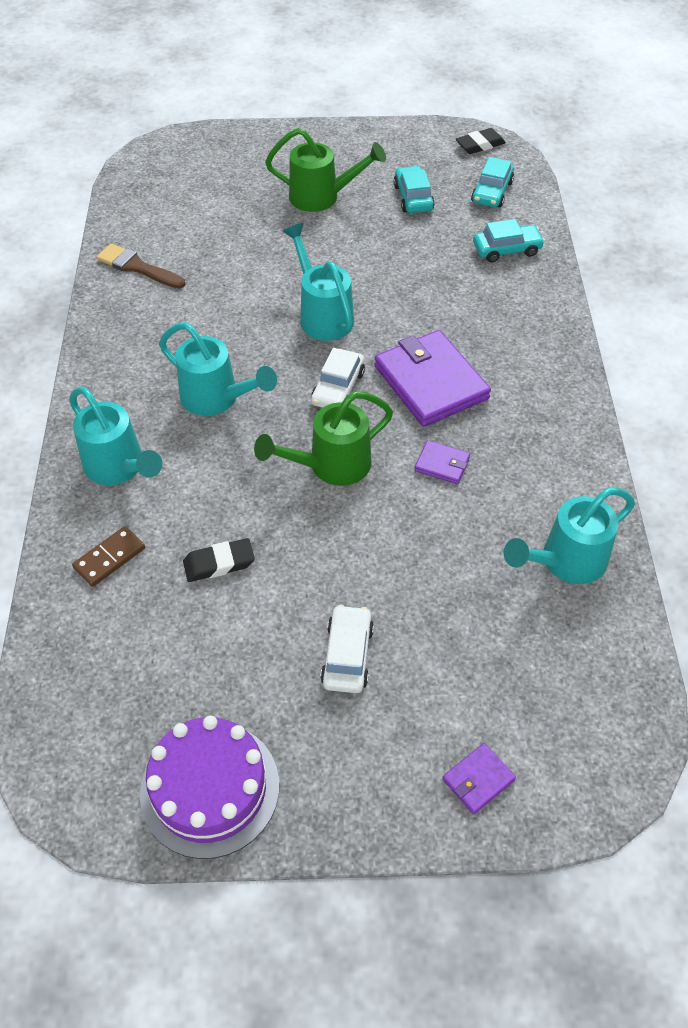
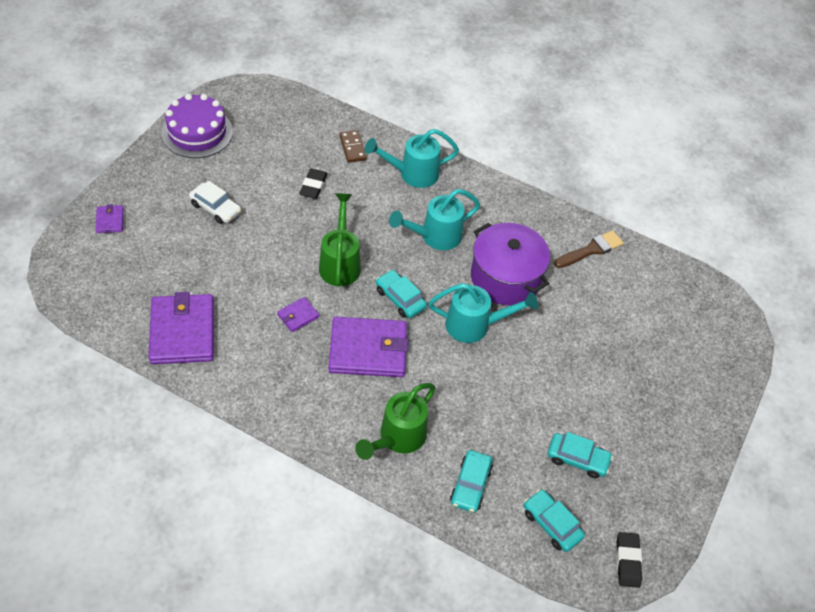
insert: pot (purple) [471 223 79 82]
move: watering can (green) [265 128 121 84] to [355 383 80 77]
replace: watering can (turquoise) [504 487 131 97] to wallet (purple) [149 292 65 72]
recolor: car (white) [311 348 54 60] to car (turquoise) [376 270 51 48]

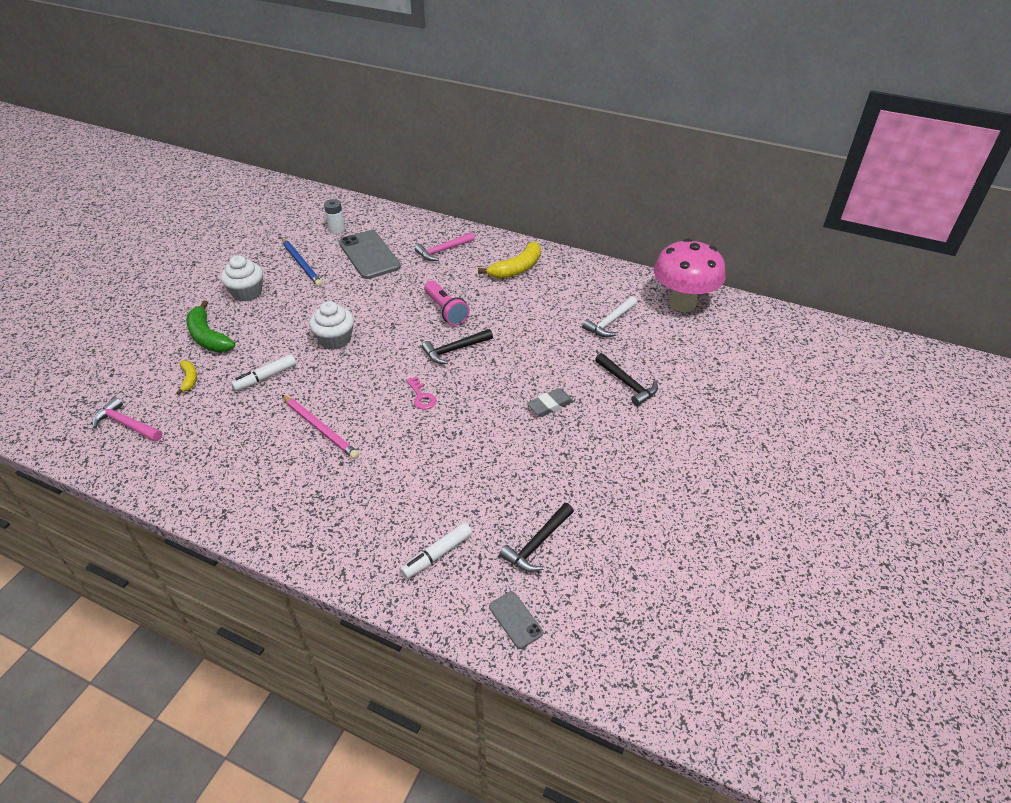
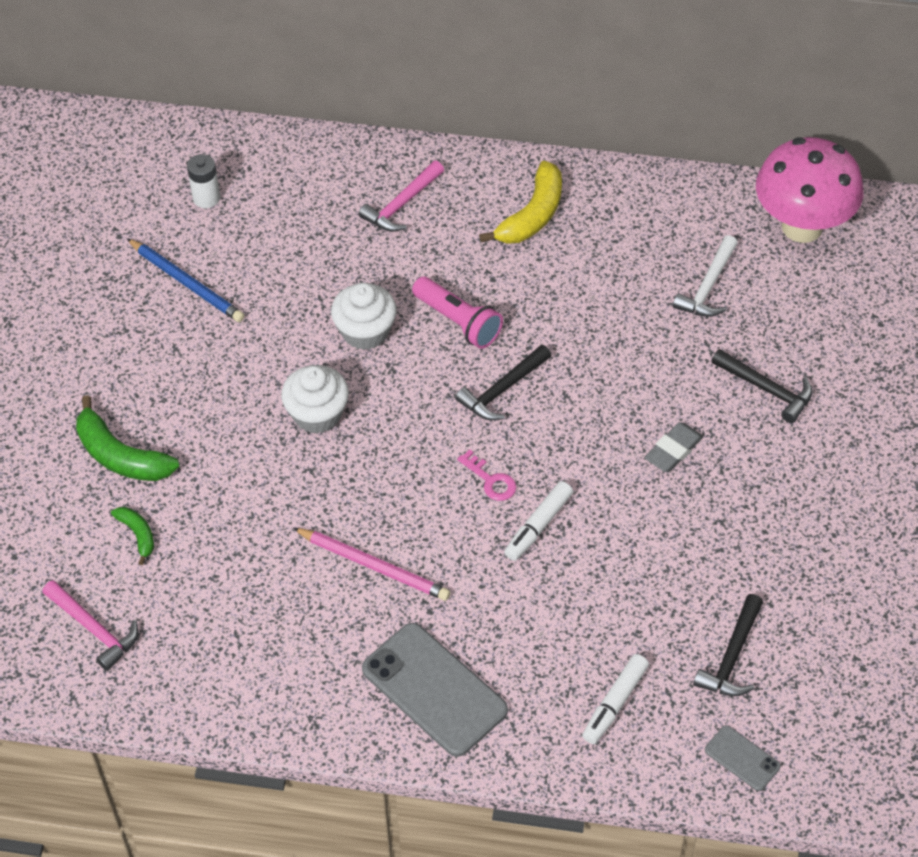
move: phone (grey) [339 230 62 49] to [362 623 146 134]; cupcake (white) [221 255 42 47] to [331 283 66 67]; marker (white) [231 354 65 37] to [504 481 69 80]
recolor: banana (yellow) [176 360 21 35] to banana (green) [111 507 43 58]
rotate: hammer (pink) [92 397 70 45] = [42 580 96 91] 150 degrees counterclockwise

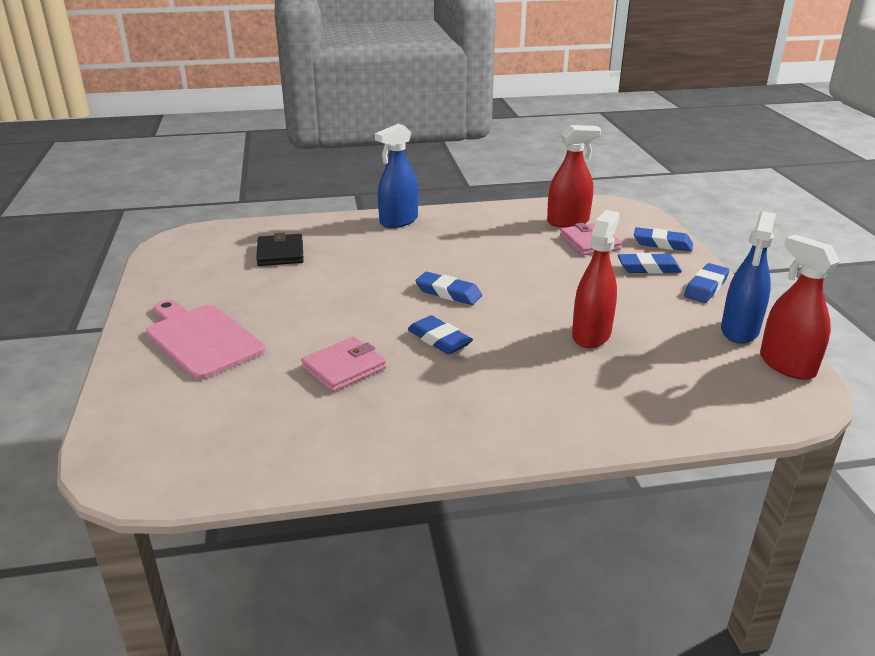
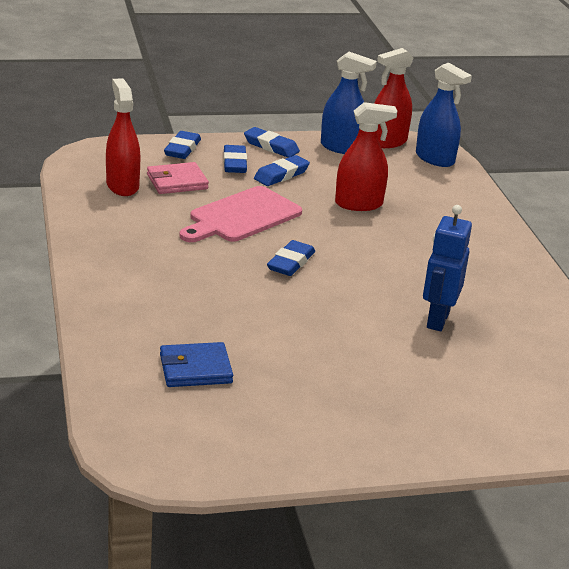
move: spray bottle (blue) [375 124 43 104] to [416 63 56 104]; cutting board (pink) [146 300 119 80] to [179 186 123 56]; eraser (blue) [408 315 65 39] to [254 155 56 31]
replace: wallet (pink) [301 337 85 55] to robot (blue) [423 205 49 126]
recolor: wallet (black) [256 233 48 33] to wallet (blue) [160 342 73 45]
rotate: spray bottle (red) [572 210 48 138] = [335 102 62 109] 150 degrees clockwise

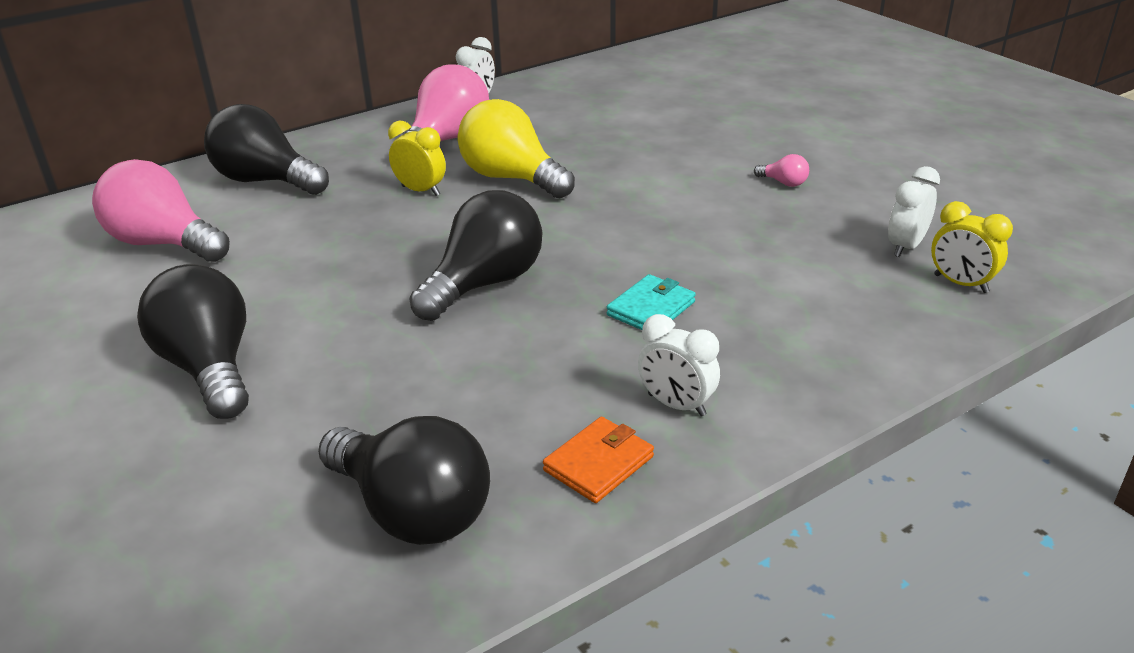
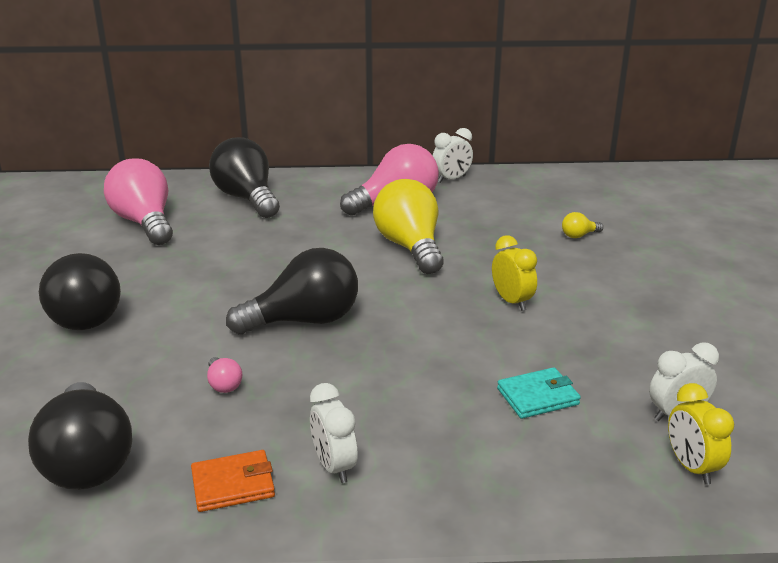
insert: light bulb (yellow) [562 212 41 26]
move: clock (yellow) [388 121 58 75] to [492 235 45 76]; light bulb (pink) [754 154 55 33] to [207 357 35 36]; wallet (turquoise) [607 274 89 56] to [497 367 84 52]
rotate: light bulb (black) [137 264 112 155] = [39 253 82 77] 150 degrees clockwise

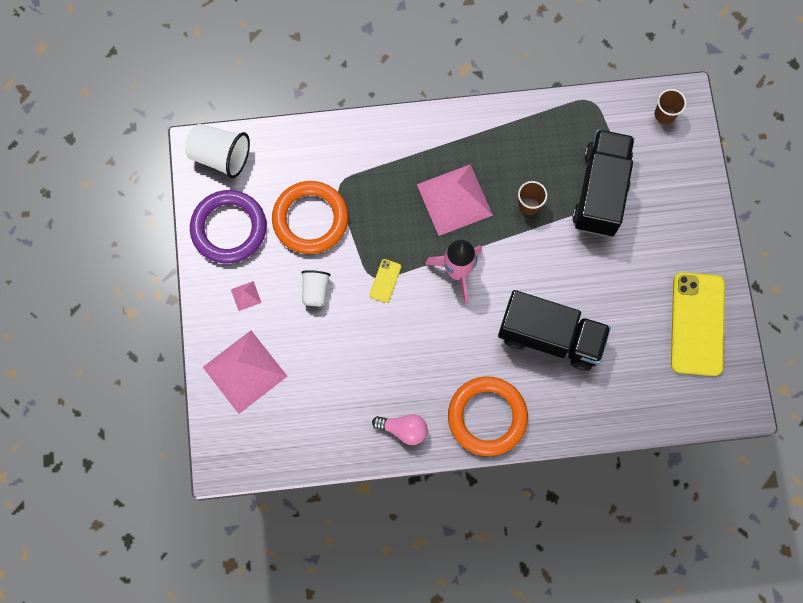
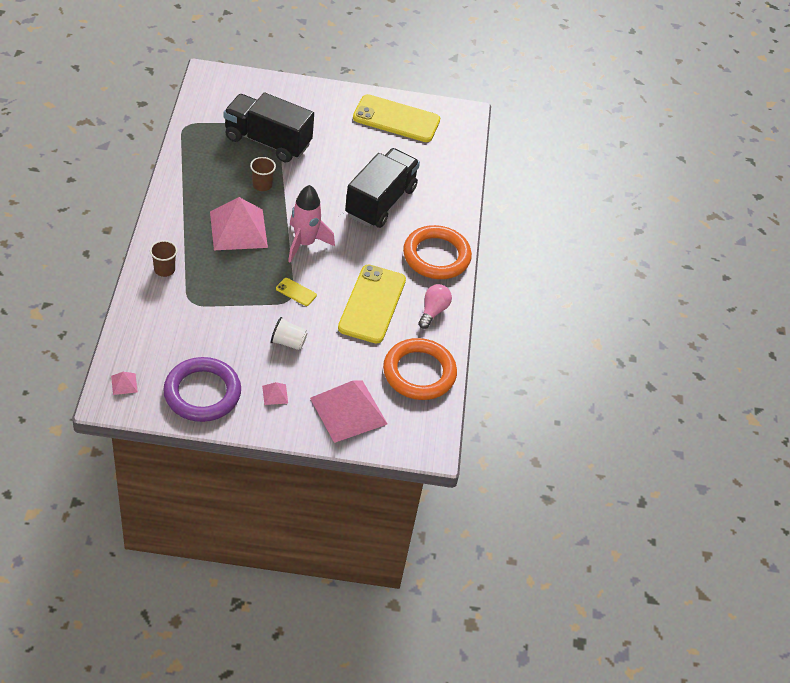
insert: phone (yellow) [338 265 68 79]
move: cup (brown) [655 89 31 35] to [150 240 27 37]; ring (orange) [272 181 77 73] to [383 338 74 62]
replace: cup (white) [185 124 65 54] to pyramid (pink) [111 372 27 23]

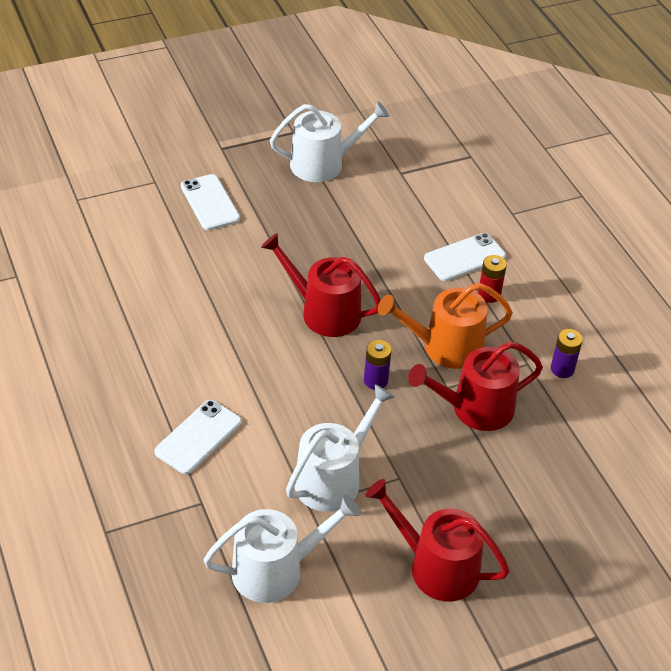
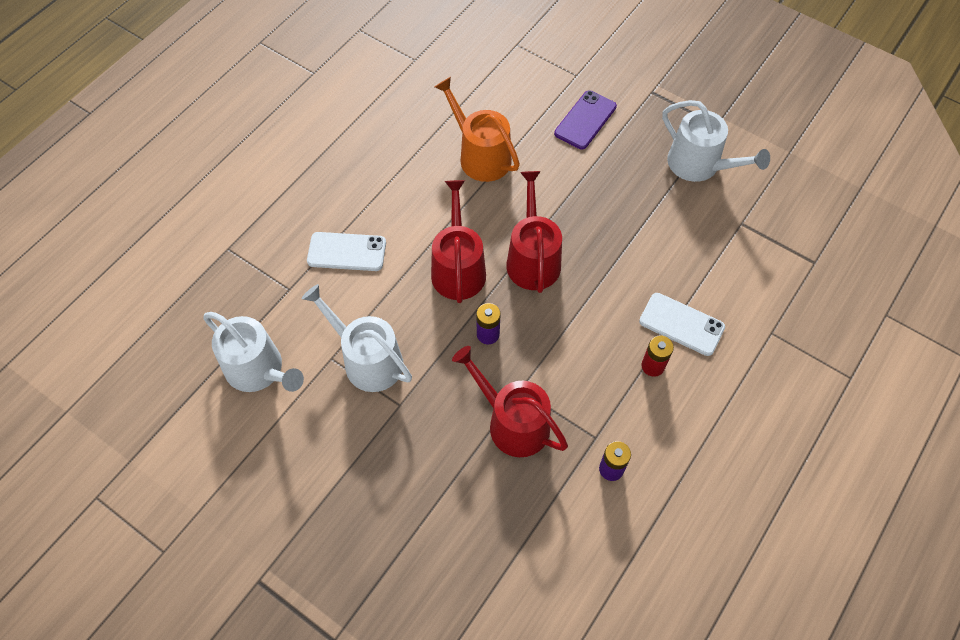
move: watering can (orange) [378 283 135 86] to [435 77 85 105]; watering can (red) [365 479 145 123] to [431 180 55 123]
recolor: phone (white) [181 174 59 56] to phone (purple) [554 90 63 60]
rotate: watering can (white) [286 384 109 128] = [301 284 111 108] 150 degrees counterclockwise

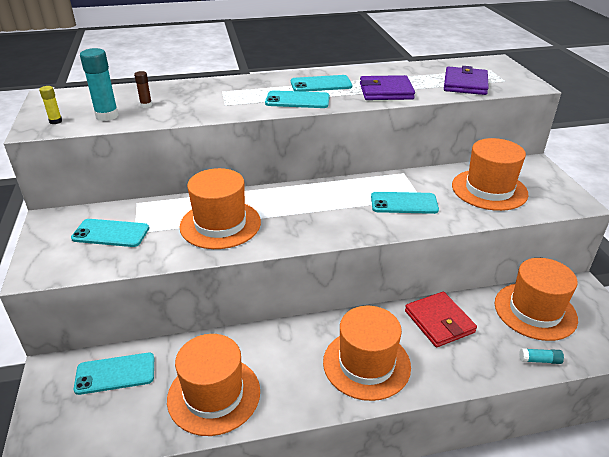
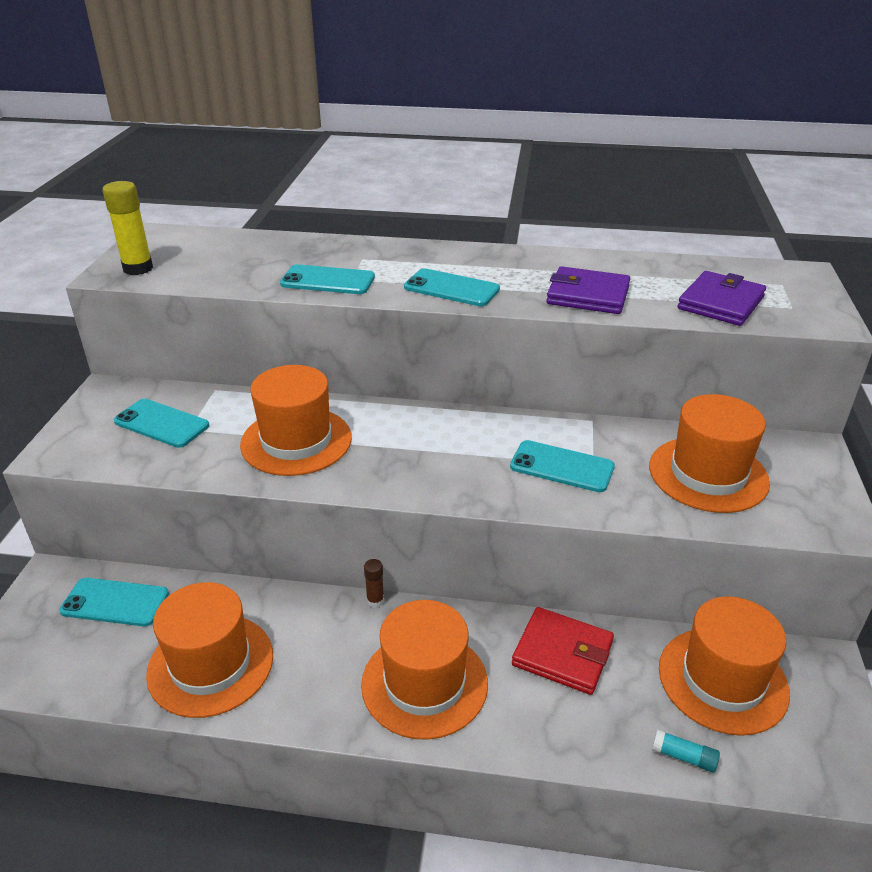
delete: glue stick (turquoise) [80 48 39 73]
move: glue stick (brown) [134 71 18 37] to [364 559 20 49]; phone (turquoise) [291 75 61 17] to [280 264 95 30]
rotate: wallet (red) [405 292 72 55] = [512 607 102 88] 60 degrees counterclockwise
resize: glue stick (yellow) [39 86 23 38] = [102 181 51 94] x1.87

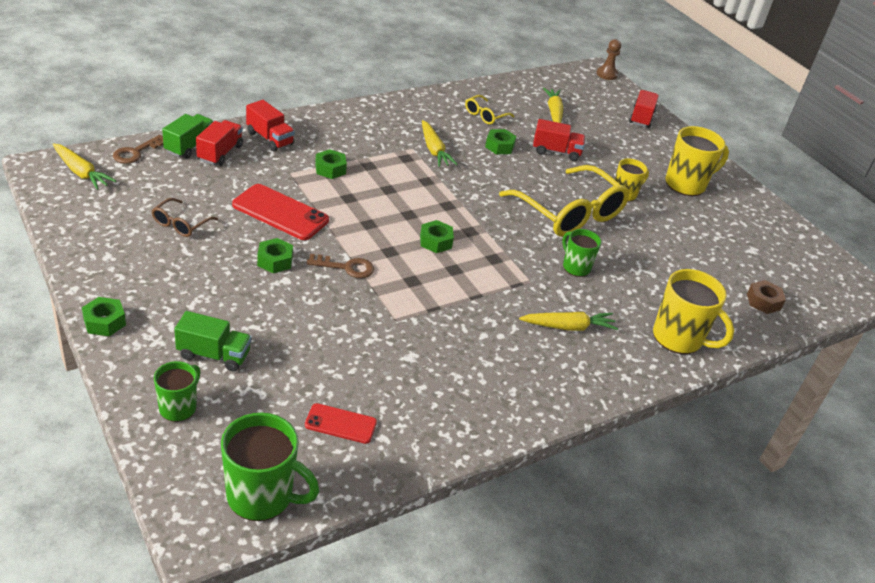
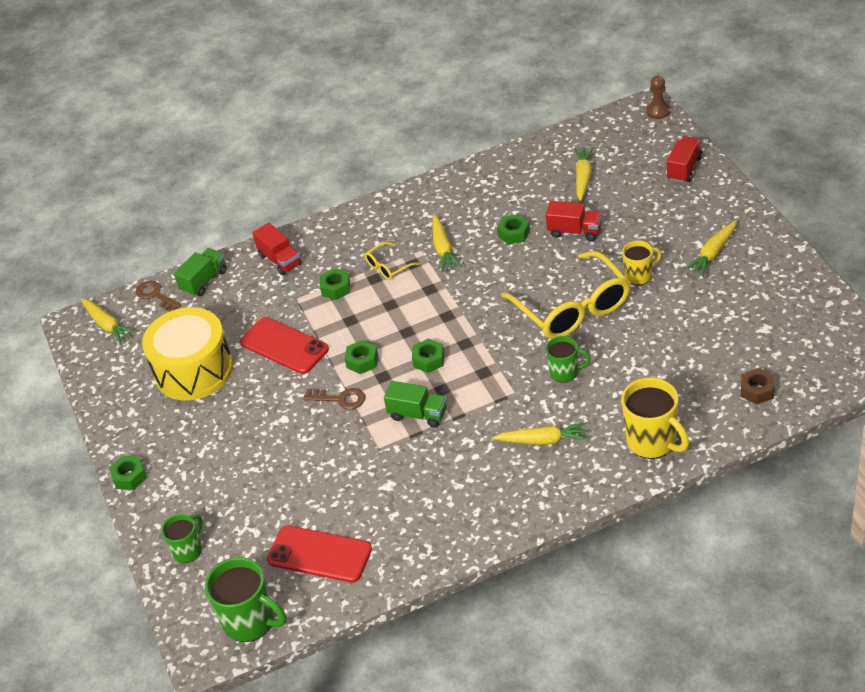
delete: truck (red) [196 120 47 46]
move: glasses (yellow) [465 95 49 30] to [365 242 55 38]; nut (green) [257 238 36 35] to [345 340 33 34]; truck (green) [174 311 77 60] to [384 381 63 46]
replace: mug (yellow) [666 126 63 70] to carrot (yellow) [685 220 52 57]; glasses (brown) [152 198 66 39] to drum (yellow) [142 307 91 94]
rotate: key (brown) [113 135 50 29] = [136 281 45 31] 90 degrees clockwise; mug (green) [562 229 39 48] = [546 336 45 47] 120 degrees clockwise
resize: phone (red) [305 403 72 41] = [267 526 105 57] x1.71

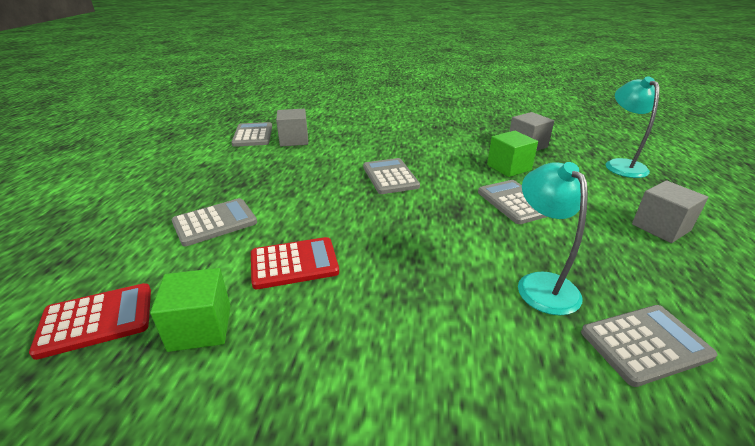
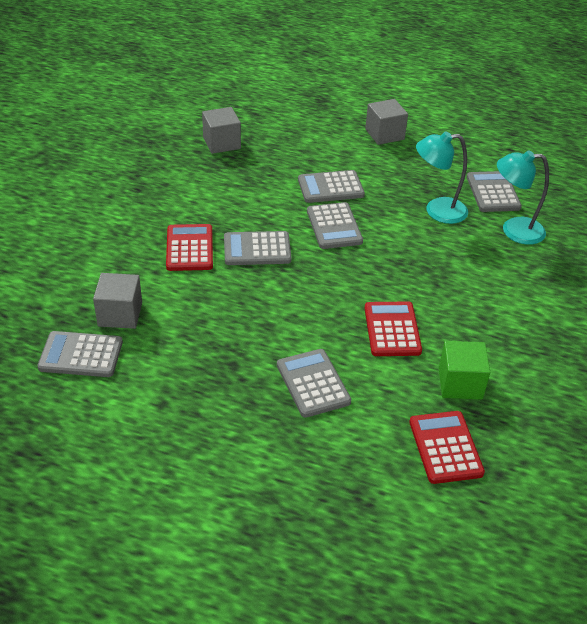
delete: cube (green) [487 131 51 46]
insert: calculator (grey) [307 202 56 47]; calculator (red) [166 224 47 47]
move: lamp (turquoise) [606 76 53 102] to [497 150 52 95]

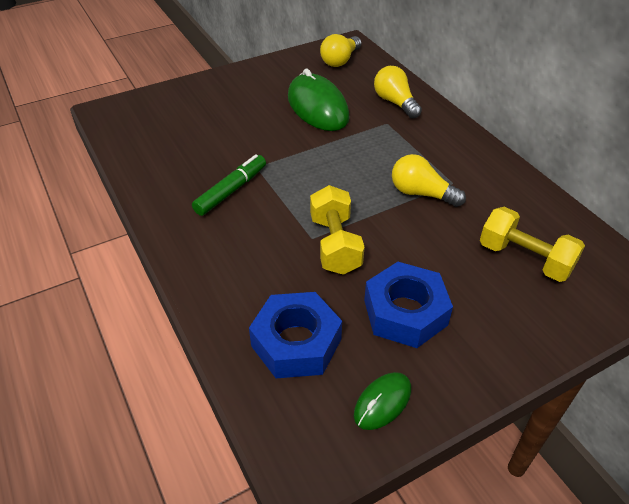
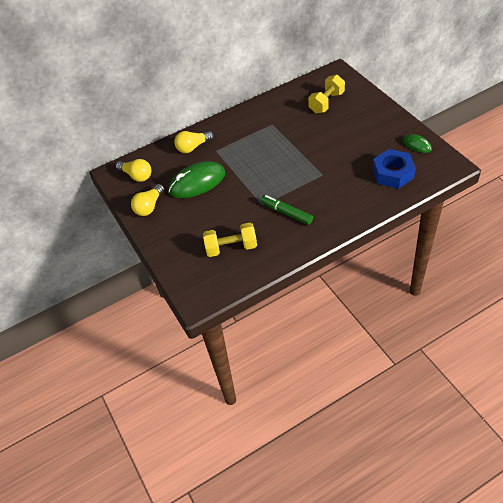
delete: nut (blue) [364 262 89 86]
move: light bulb (yellow) [392 154 74 53] to [131 184 33 32]; dumbbell (yellow) [310 185 55 90] to [203 223 54 34]

